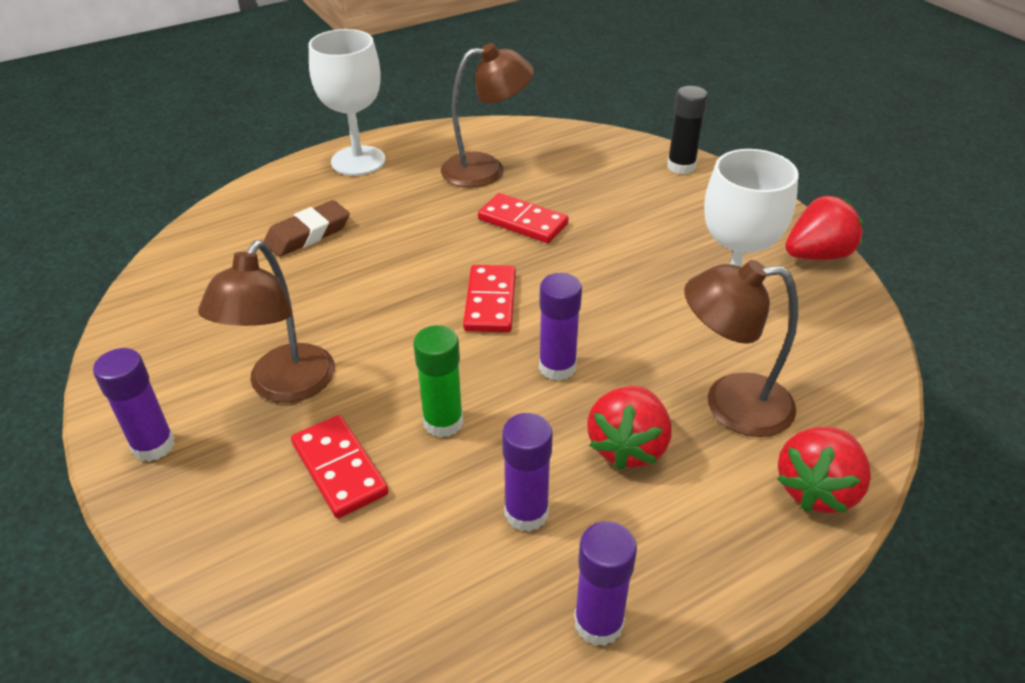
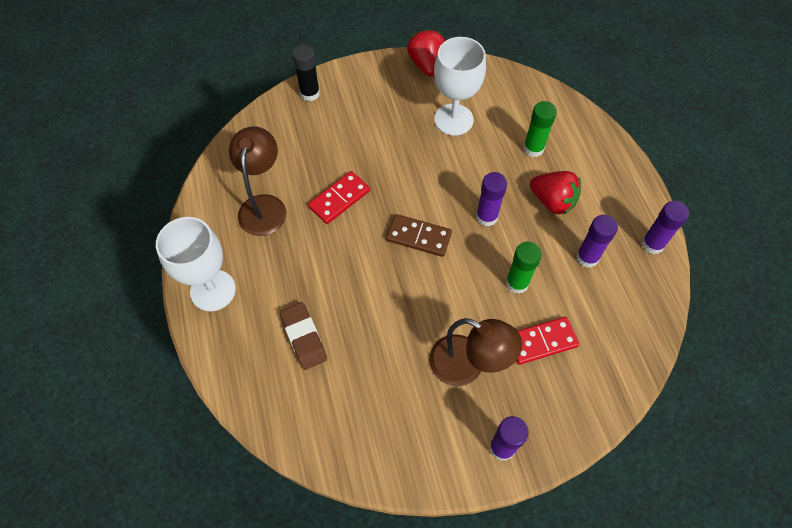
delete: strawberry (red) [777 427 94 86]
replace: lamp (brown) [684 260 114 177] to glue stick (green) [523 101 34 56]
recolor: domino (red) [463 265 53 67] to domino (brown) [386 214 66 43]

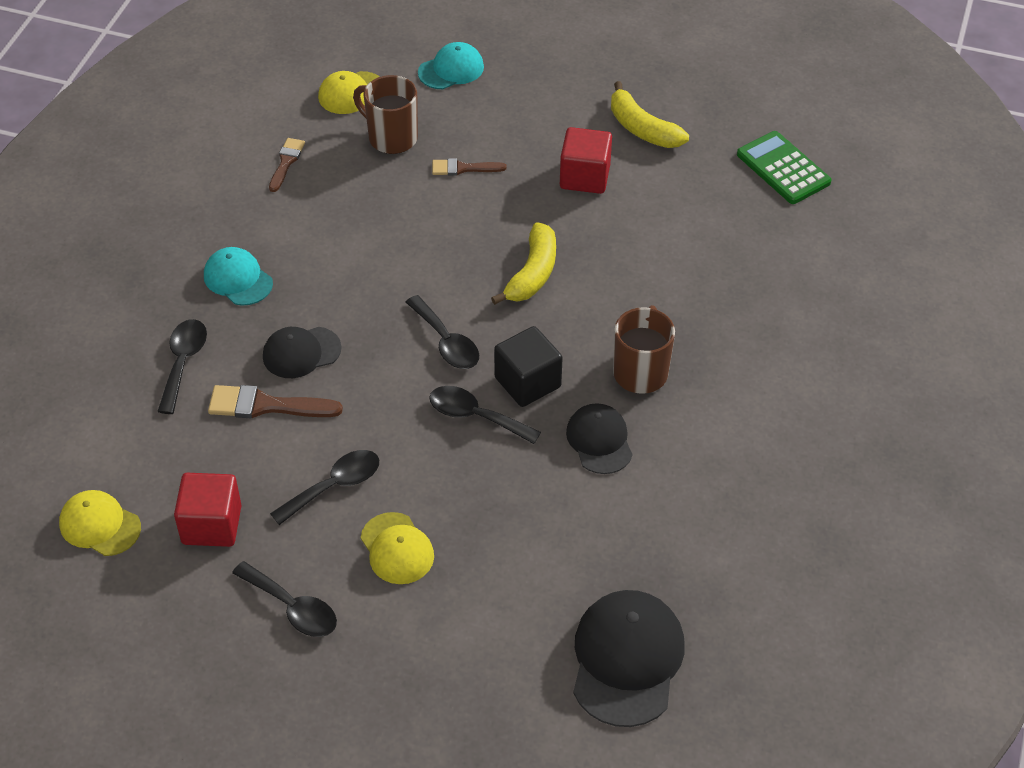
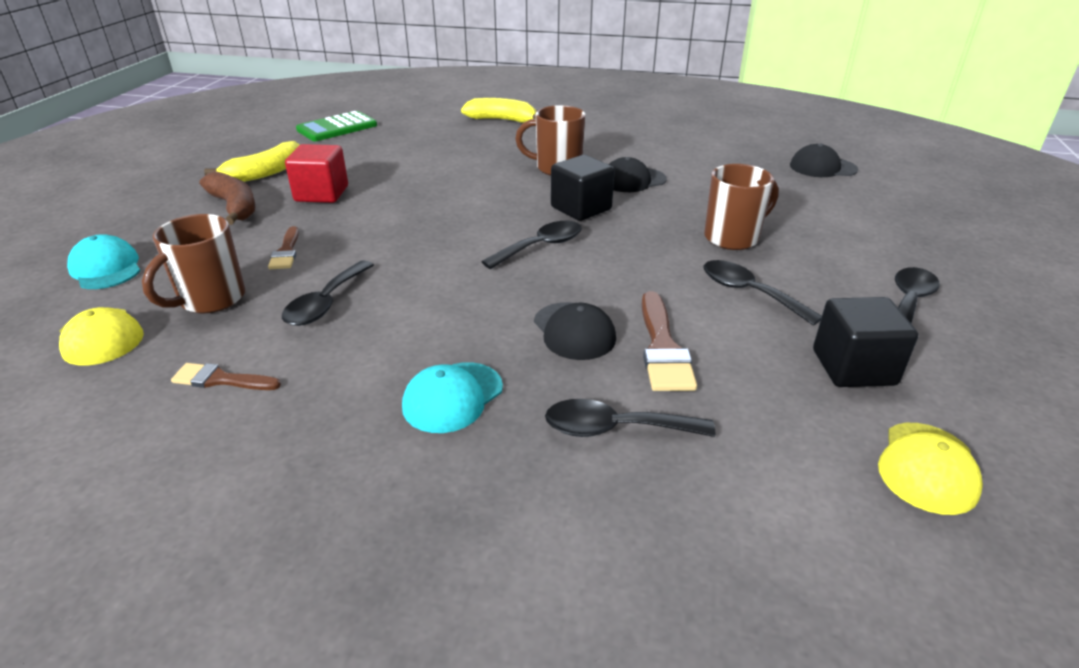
delete: cap (yellow) [361 512 73 72]
insert: mug (brown) [704 164 75 86]; banana (brown) [199 171 56 54]
move: banana (yellow) [491 222 65 83] to [461 98 75 25]; spoon (black) [429 386 112 58] to [282 260 92 66]
recolor: cube (red) [174 473 68 74] to cube (black) [813 297 105 90]
resize: cap (black) [573 590 112 137] = [790 144 68 33] x0.61

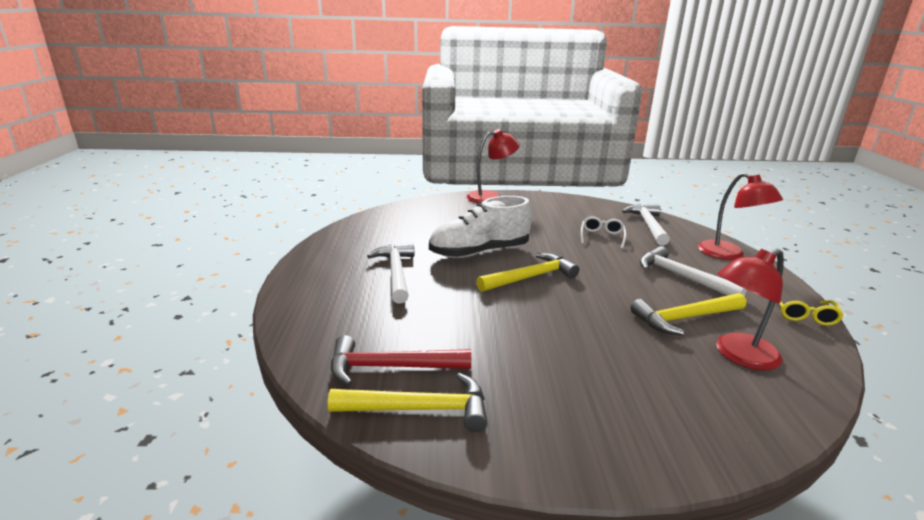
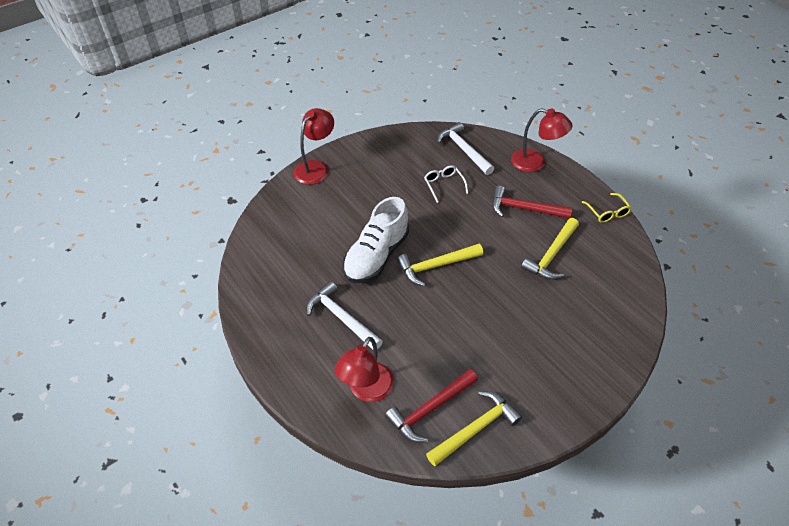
move: lamp (red) [716 249 68 121] to [334 337 60 65]
recolor: hammer (white) [639 246 108 50] to hammer (red) [492 185 80 34]
rotate: hammer (yellow) [477 253 102 39] = [397 244 86 42] 135 degrees counterclockwise

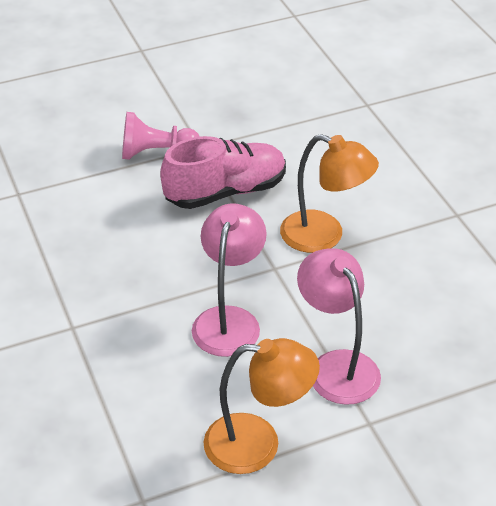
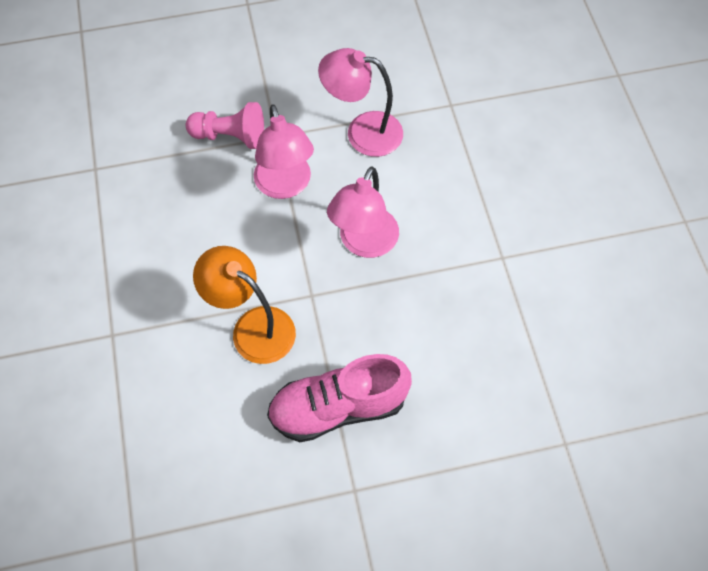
move: pawn (pink) [122 112 78 48] to [186 102 78 47]
recolor: lamp (orange) [204 338 116 136] to lamp (pink) [318 48 85 109]

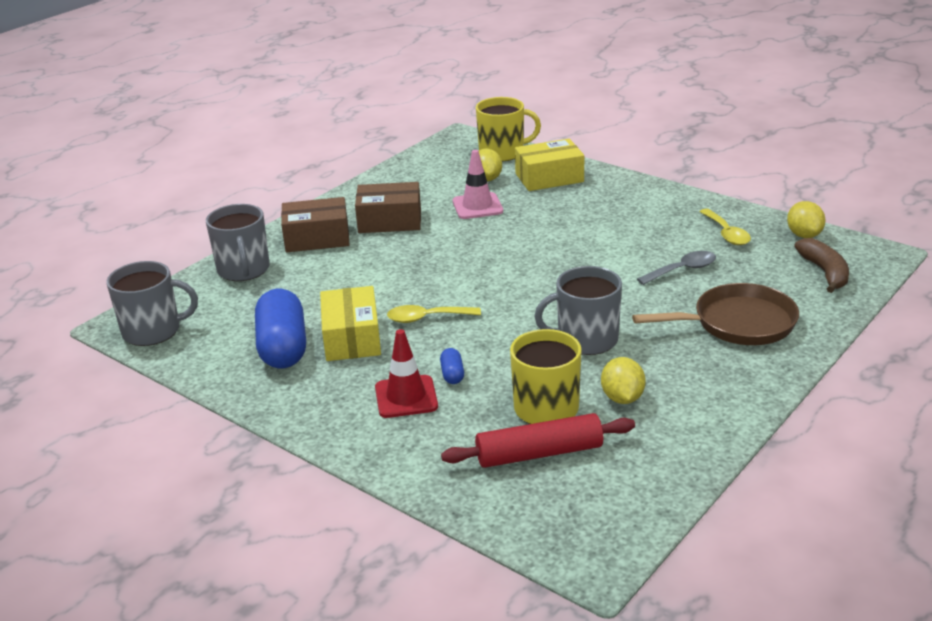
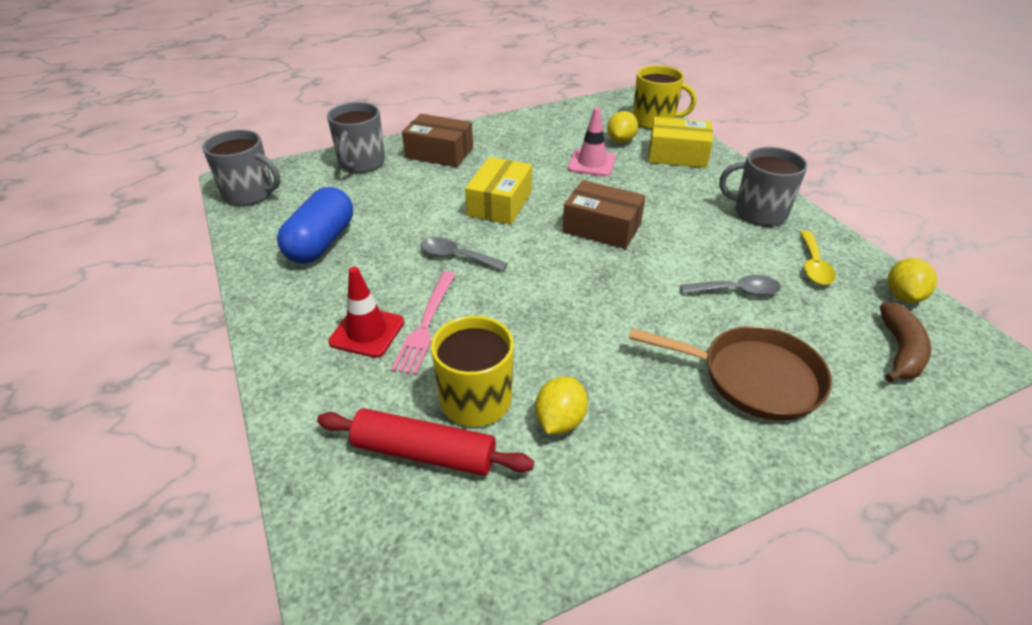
move: box (brown) [355 182 66 51] to [563 180 82 69]; mug (grey) [534 266 88 89] to [719 147 89 79]; box (yellow) [320 286 61 75] to [465 157 67 68]
replace: capsule (blue) [440 348 24 36] to fork (pink) [391 271 64 104]
recolor: spoon (yellow) [387 305 94 18] to spoon (grey) [420 237 88 34]

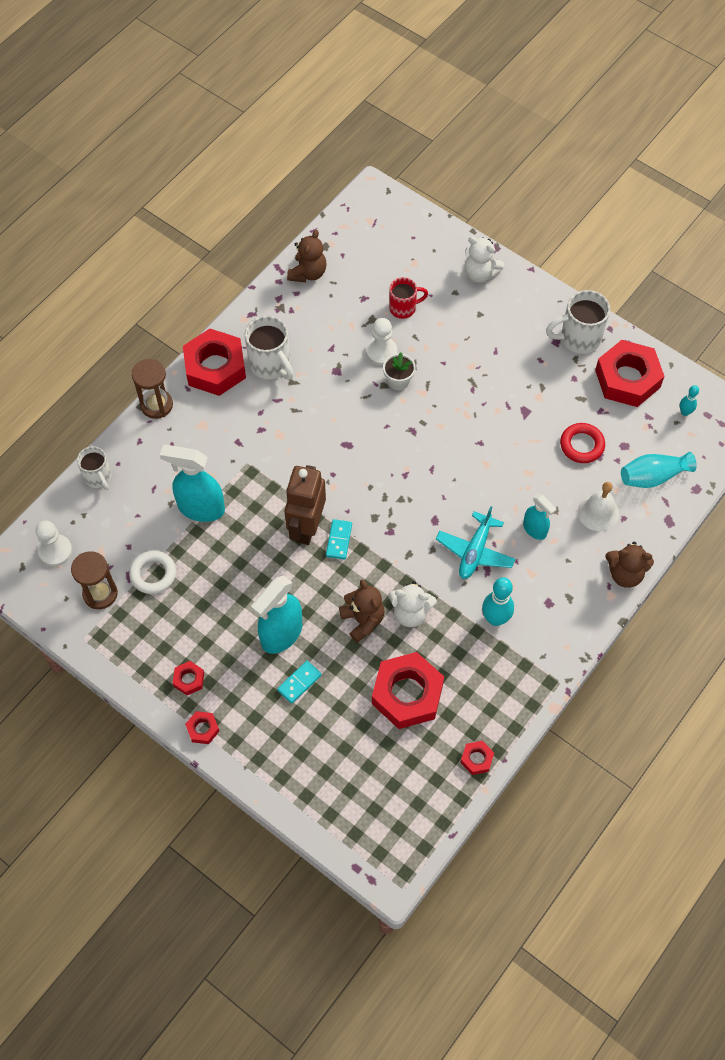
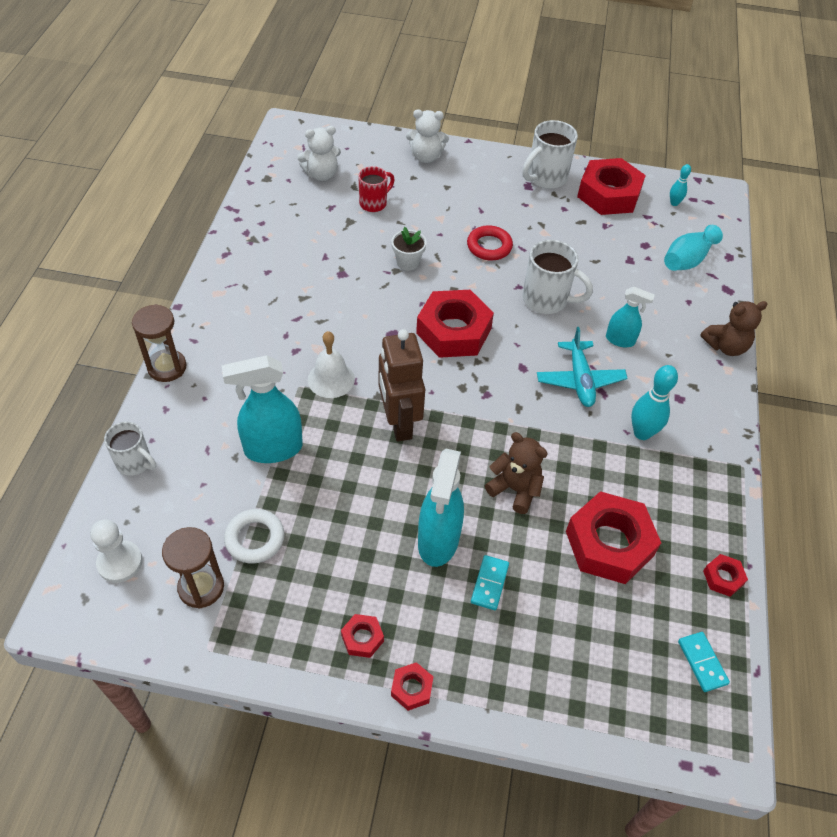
delete: teddy bear (brown) [287 230 39 52]; pawn (white) [366 318 31 48]
move: mug (white) [245 316 48 64] to [522 240 71 74]; nut (red) [183 328 63 68] to [416 290 78 68]; ring (red) [560 423 45 40] to [467 225 46 36]; bell (white) [578 482 41 49] to [308 331 47 67]; domino (turquoise) [326 519 26 41] to [678 632 52 60]; teddy bear (white) [388 581 49 46] to [297 126 44 55]

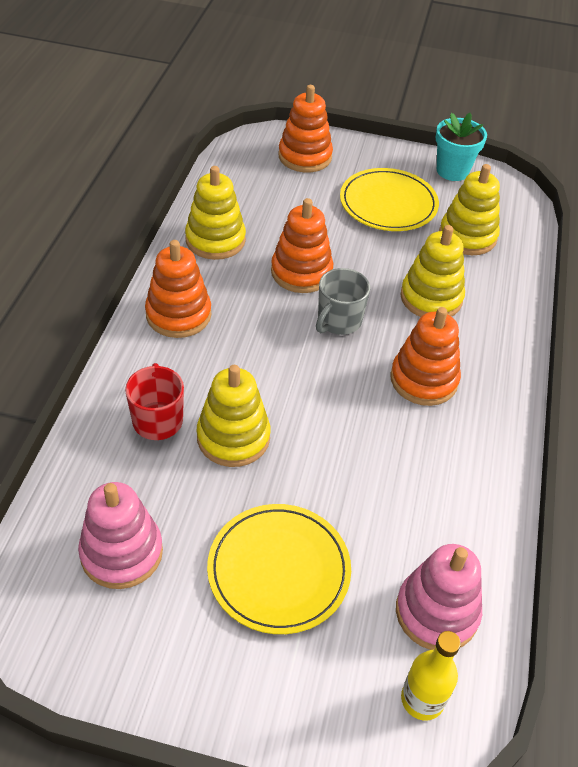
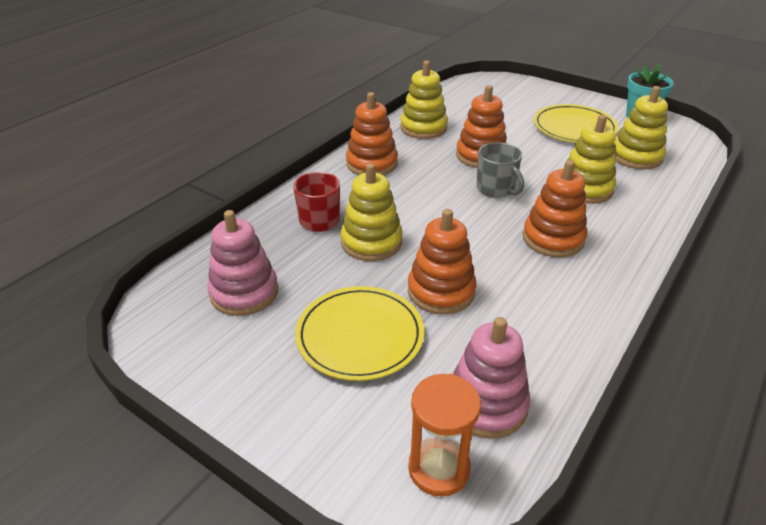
move: stacking toy (orange) [278 85 55 87] to [408 209 68 105]
replace: bottle (yellow) [401 631 60 90] to hourglass (orange) [408 374 73 123]
rotate: mug (grey) [316 268 54 67] = [477 142 47 56] 90 degrees counterclockwise

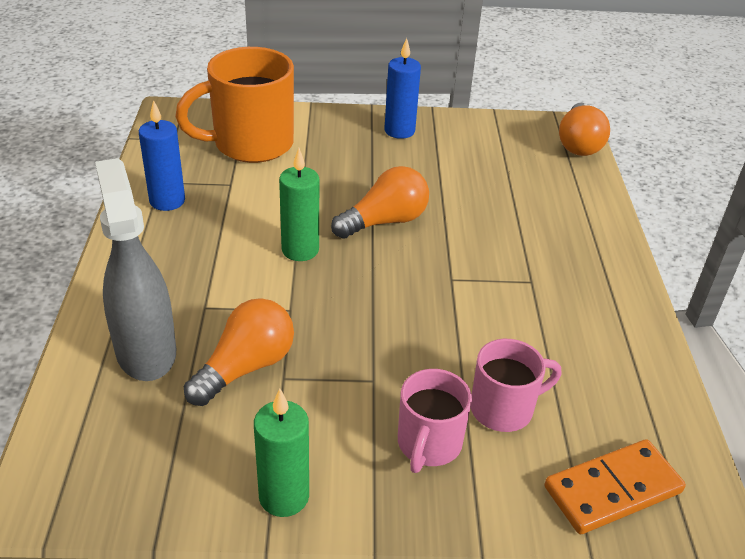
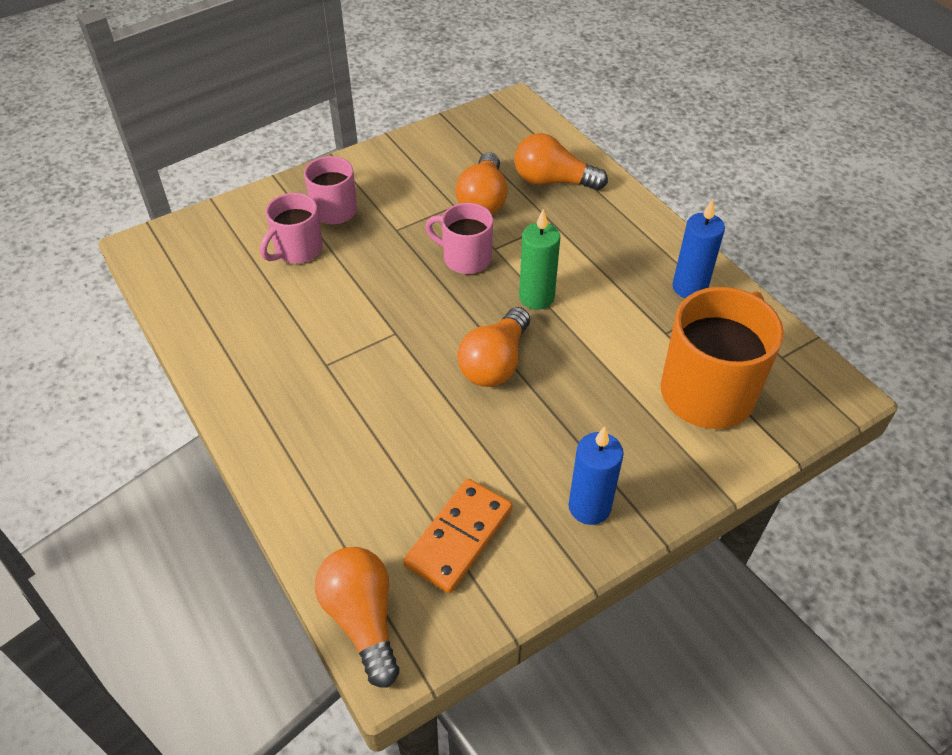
delete: candle (green) [254 389 55 128]
insert: mug (pink) [425 203 68 71]
move: domino (orange) [544 439 142 95] to [403 479 109 114]
replace: spray bottle (grey) [95 158 81 223] to light bulb (orange) [515 133 93 57]

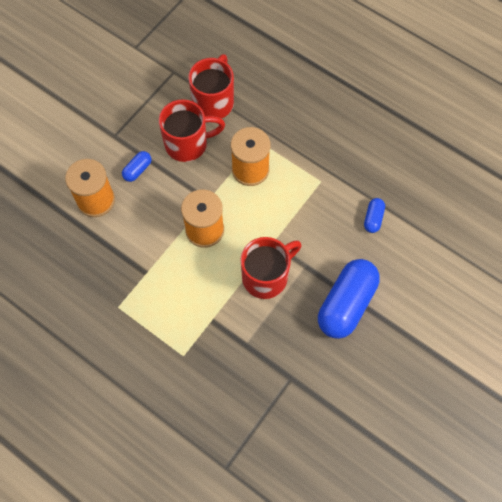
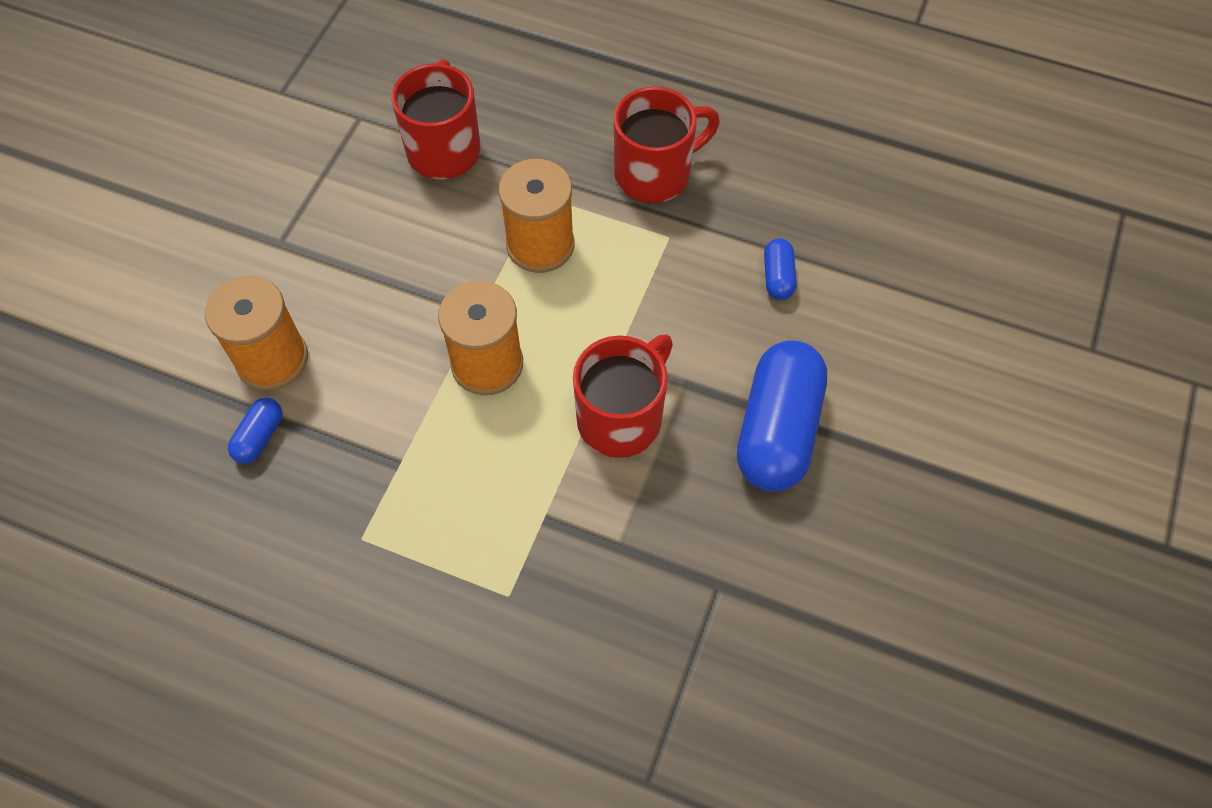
move: mug (red) [159 99 66 63] to [613 87 107 116]; capsule (blue) [122 151 29 31] to [228 398 55 66]

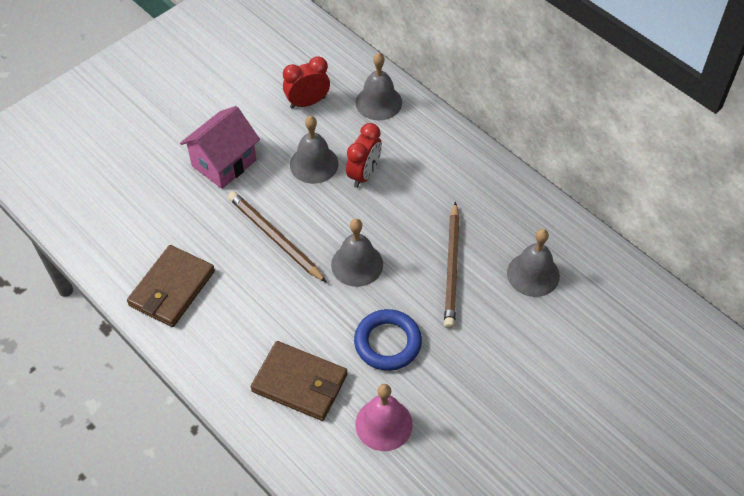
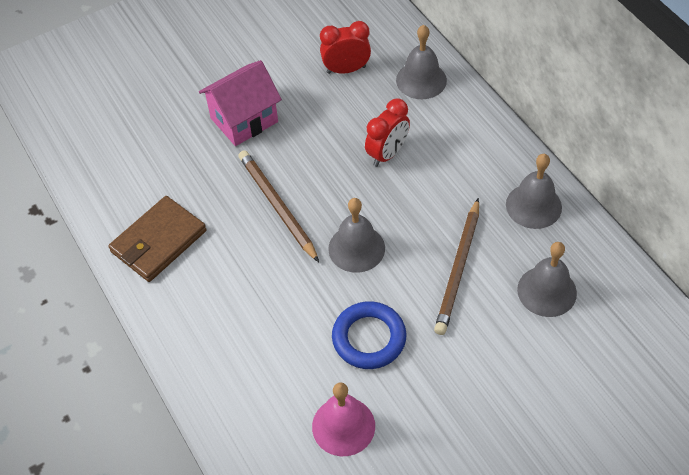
delete: wallet (brown) [251 341 97 80]
move: bell (grey) [290 116 49 68] to [506 154 56 75]

